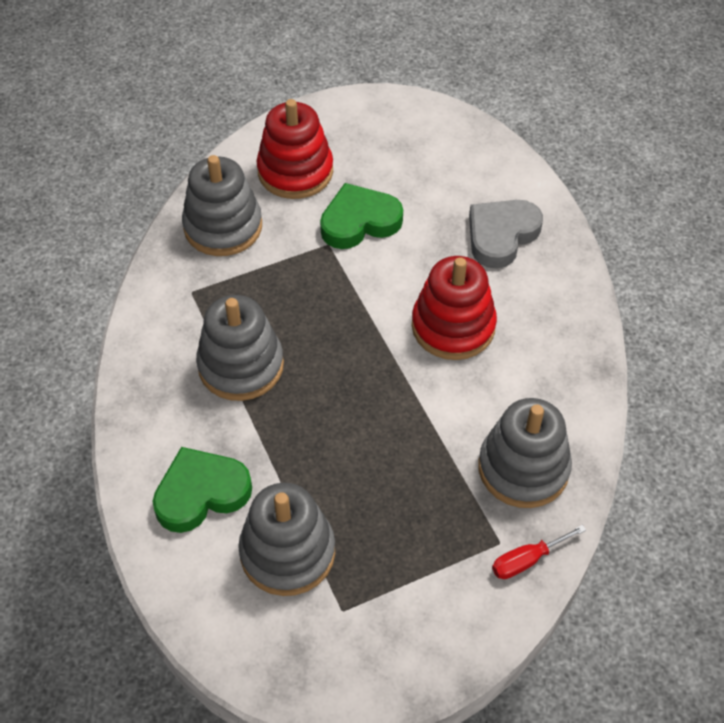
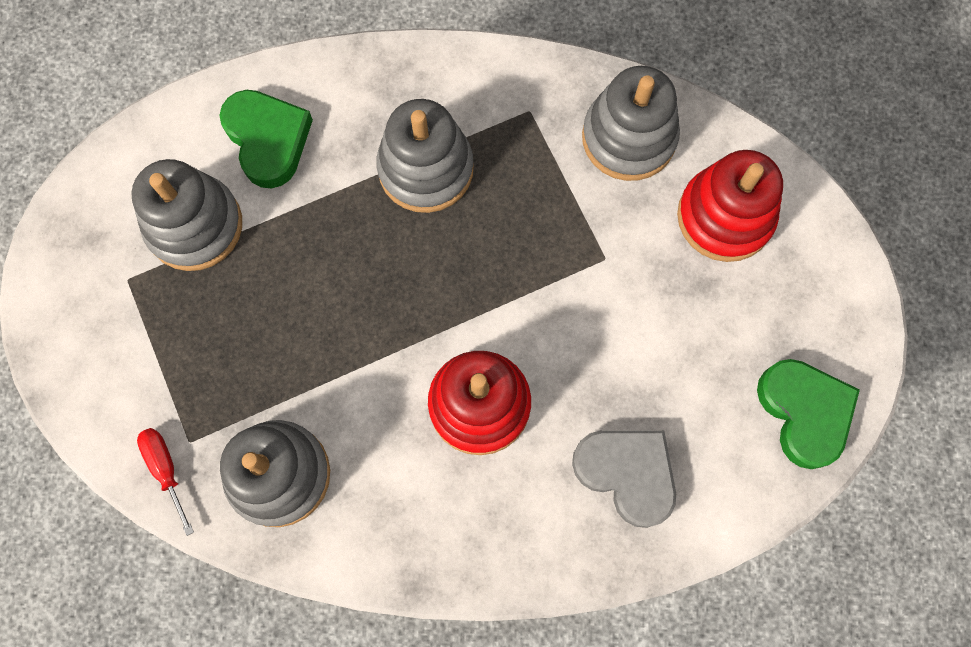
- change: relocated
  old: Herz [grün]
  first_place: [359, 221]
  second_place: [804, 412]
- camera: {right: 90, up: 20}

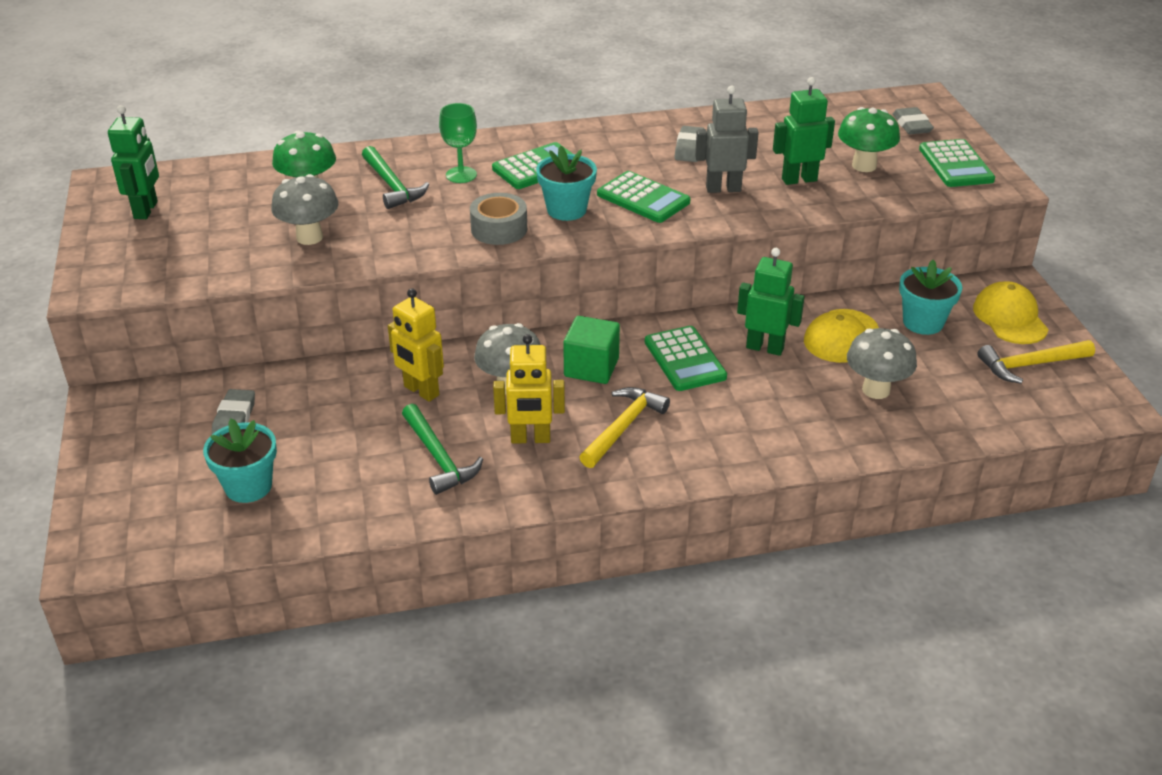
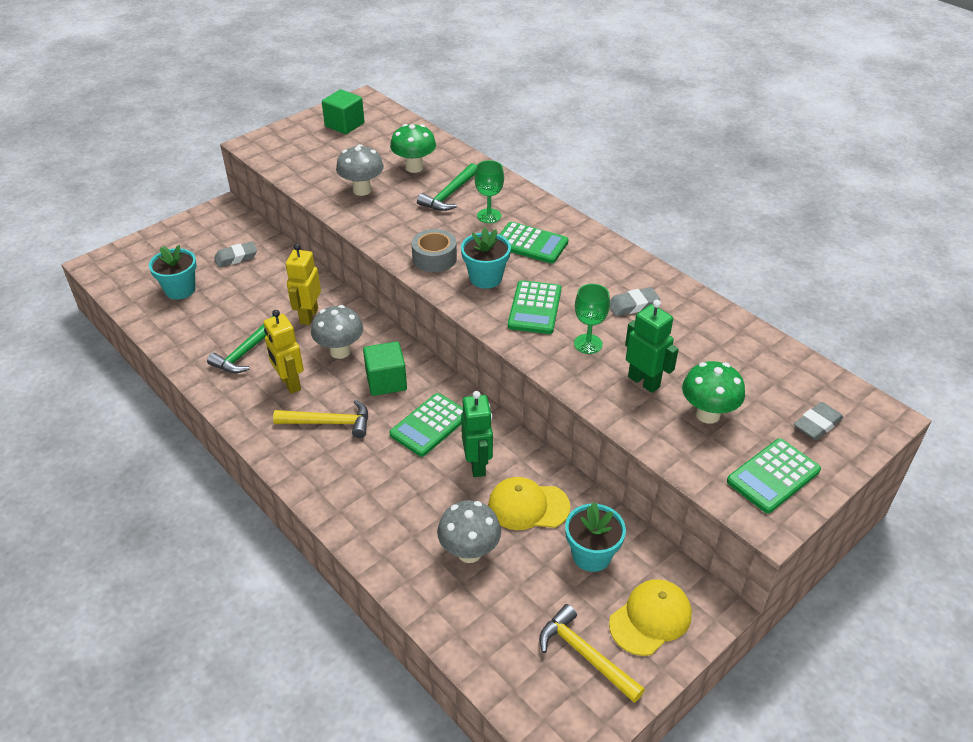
- change: exchanged
  old: Roboter [grün]
  new: Kubus [grün]
  first_place: [146, 210]
  second_place: [344, 125]
- change: exchanged
  old: Roboter [grau]
  new: Kelch [grün]
  first_place: [723, 189]
  second_place: [588, 344]
- camera: {right: 60, up: 5}

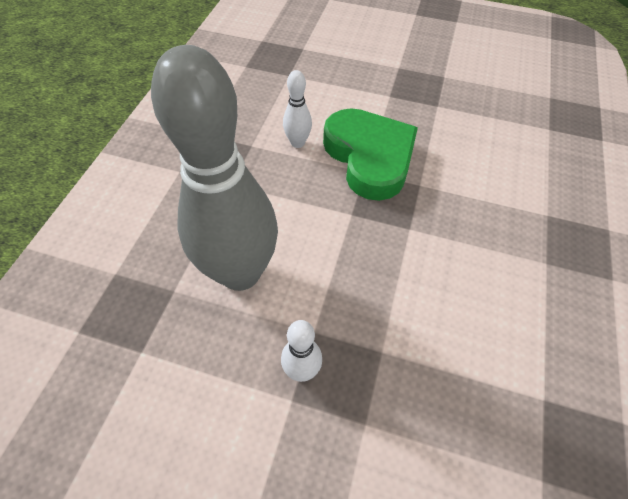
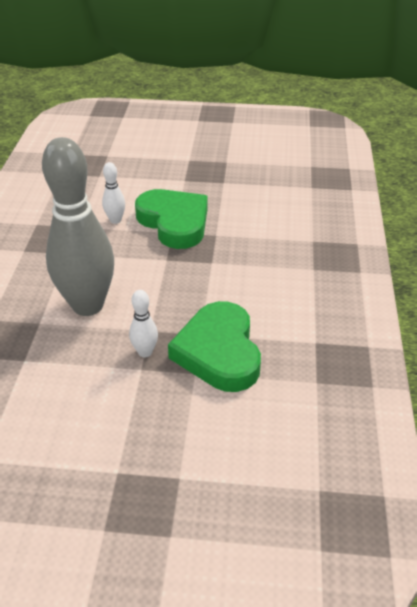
- change: appeared
  new: Herz [grün]
  second_place: [219, 352]
- camera: {right: -10, up: -15}

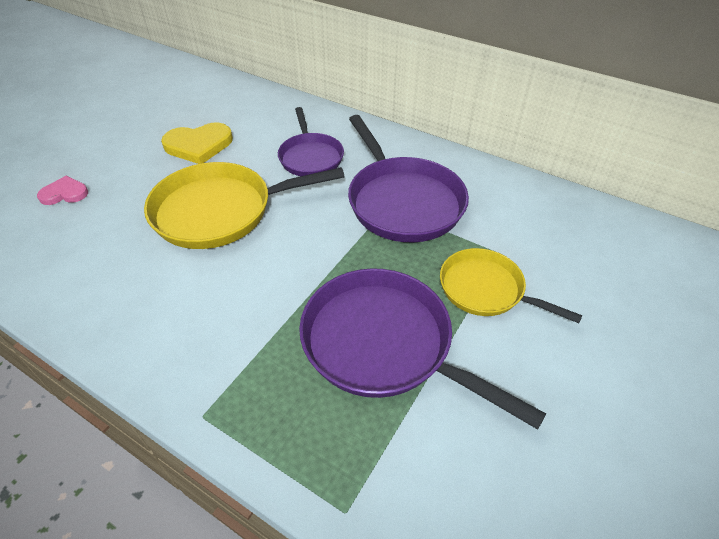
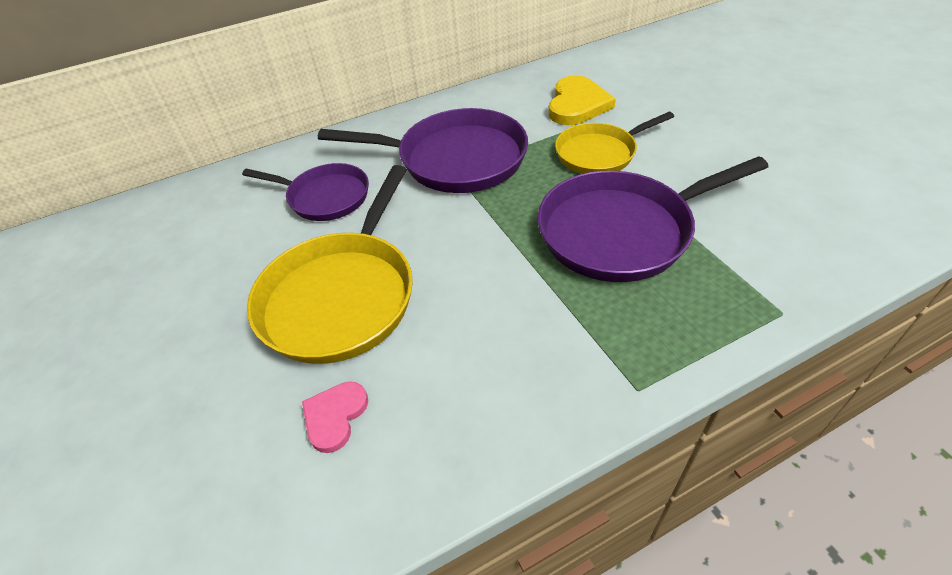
- change: relocated
  old: Herz [rosa]
  first_place: [64, 193]
  second_place: [335, 416]
- change: relocated
  old: Herz [gelb]
  first_place: [198, 145]
  second_place: [577, 104]
- camera: {right: -55, up: 0}

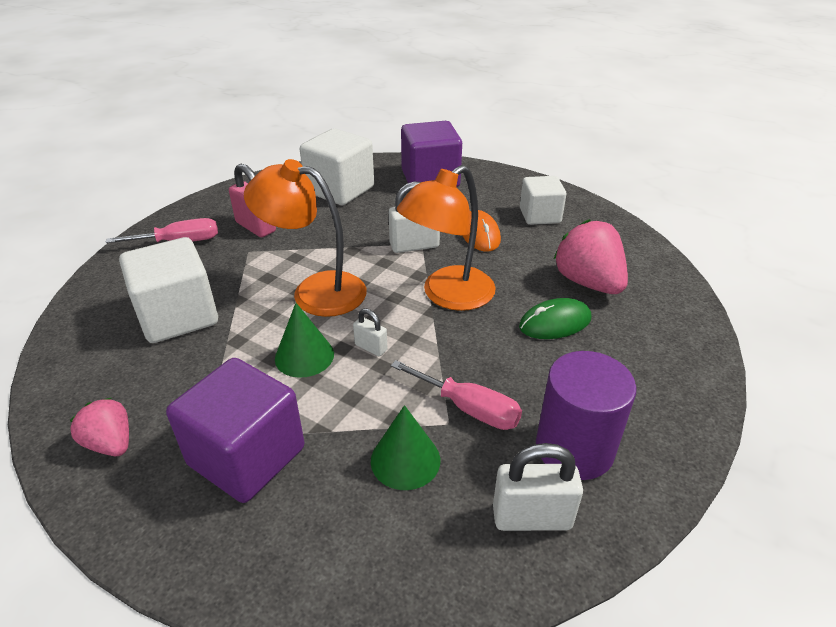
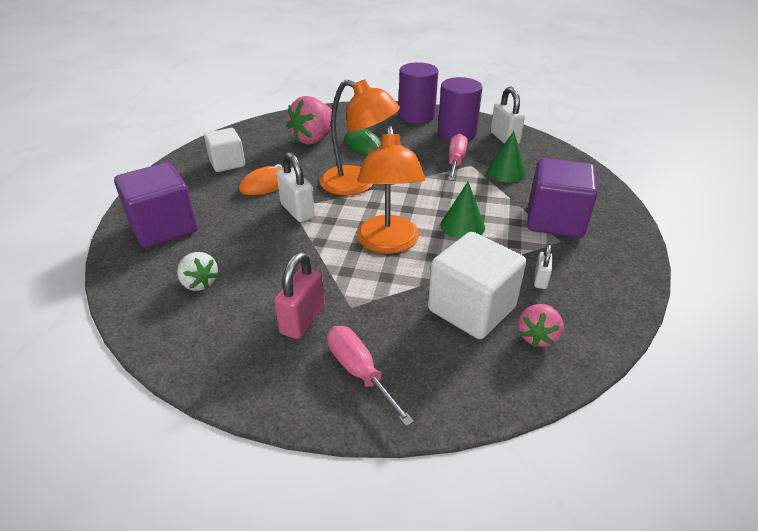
- change: relocated
  old: Erdbeere [rosa]
  first_place: [111, 443]
  second_place: [537, 336]
- change: exchanged
  old: Kubus [weiß]
  new: Erdbeere [weiß]
  first_place: [340, 190]
  second_place: [199, 283]
- change: relocated
  old: Vorhängeschloss [weiß]
  first_place: [371, 347]
  second_place: [540, 280]
- change: appeared
  new: Vollzylinder [lila]
  second_place: [416, 115]
- camera: {right: -110, up: 0}

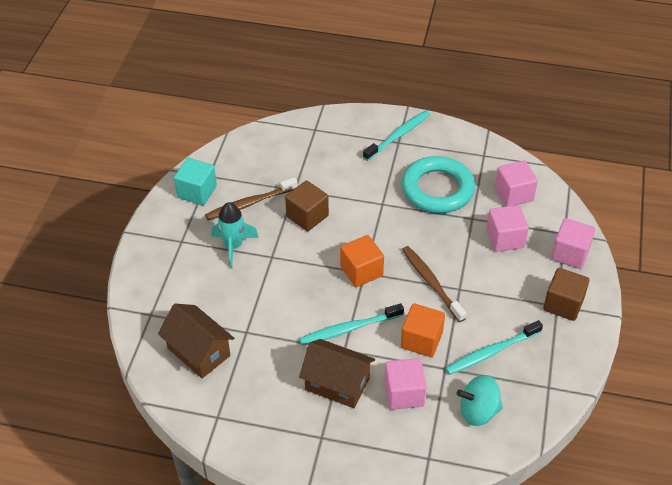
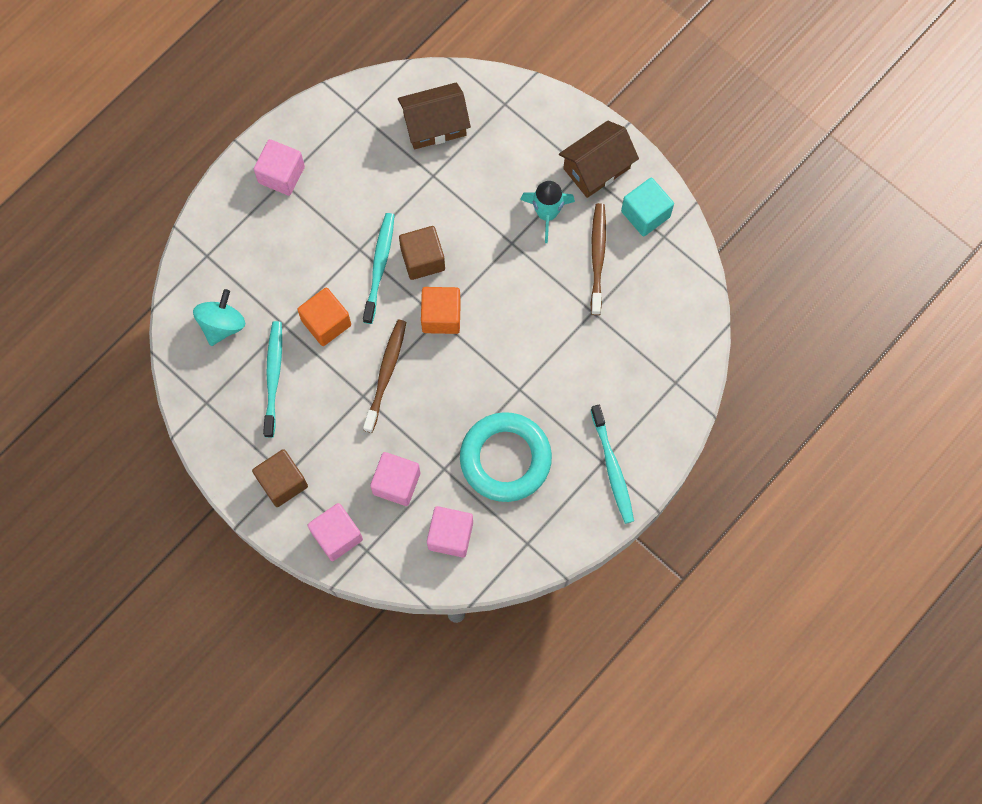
- change: relocated
  old: Kubus [braun]
  first_place: [307, 216]
  second_place: [423, 259]
- change: relocated
  old: Haus [braun]
  first_place: [337, 384]
  second_place: [596, 168]
- change: relocated
  old: Kubus [rosa]
  first_place: [404, 393]
  second_place: [281, 175]
- change: spun
  old: Zahnbürste [braun]
  first_place: [431, 283]
  second_place: [386, 374]
  degrees: -75
- camera: {right: 120, up: 25}

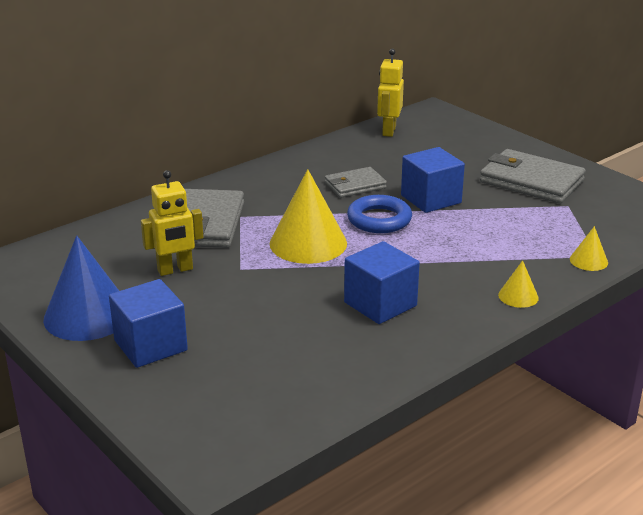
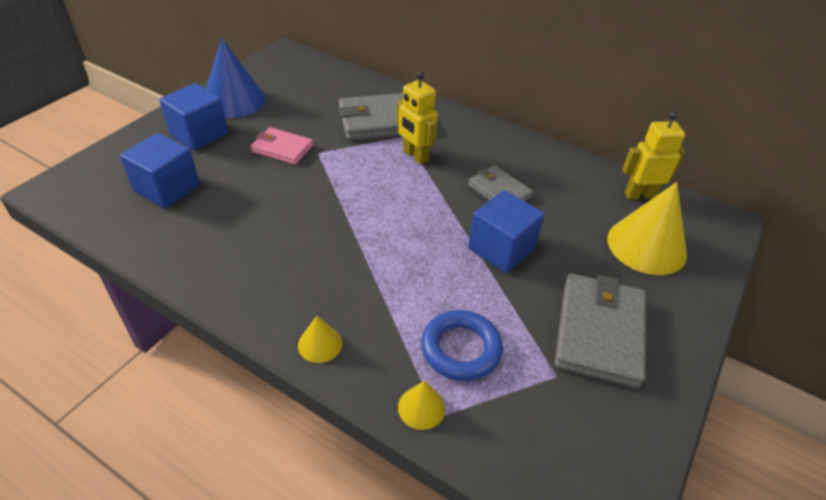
- change: relocated
  old: Roboter [gelb]
  first_place: [175, 270]
  second_place: [415, 156]
- change: relocated
  old: Kegel [gelb]
  first_place: [308, 243]
  second_place: [646, 246]
- change: relocated
  old: Kubus [blau]
  first_place: [380, 304]
  second_place: [167, 188]
- change: relocated
  old: Ring [blau]
  first_place: [379, 219]
  second_place: [461, 349]
- change: appeared
  new: Geldbörse [rosa]
  second_place: [282, 148]
- camera: {right: 70, up: 15}

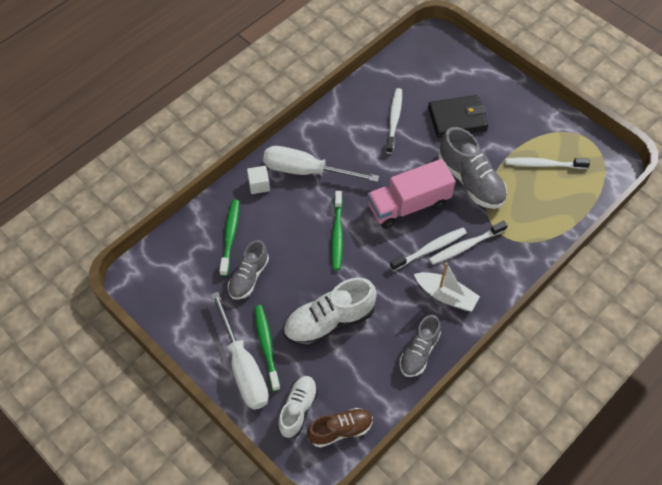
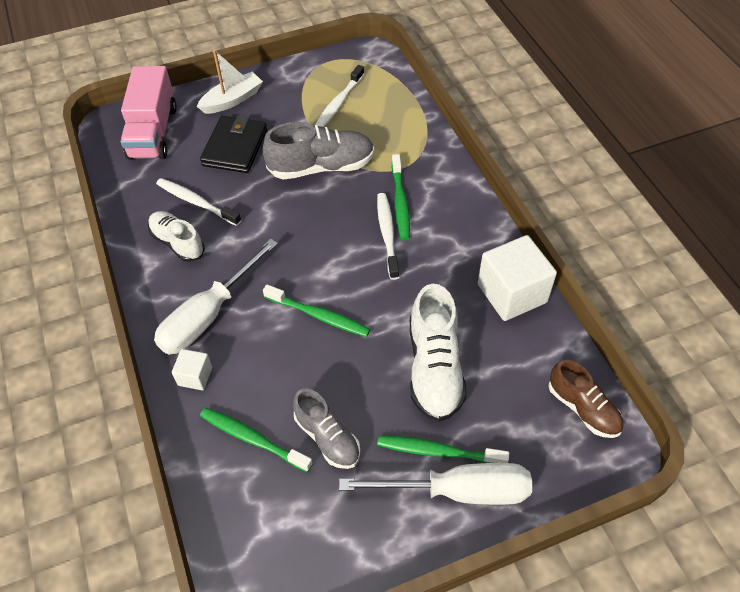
- change: relocated
  old: Schuh [weiß]
  first_place: [298, 409]
  second_place: [177, 242]
- change: spun
  old: Schuh [braun]
  first_place: [340, 430]
  second_place: [583, 408]
  degrees: 135
- change: relocated
  old: Lastwagen [rosa]
  first_place: [408, 205]
  second_place: [153, 132]
- change: exchanged
  old: Schuh [grau]
  new: Kubus [weiß]
  first_place: [419, 352]
  second_place: [512, 293]
- change: relocated
  old: Boot [weiß]
  first_place: [445, 295]
  second_place: [232, 100]
- change: colour
  old: Zahnbürste [weiß]
  new: Zahnbürste [grün]
  first_place: [465, 246]
  second_place: [400, 202]
- camera: {right: -65, up: -5}

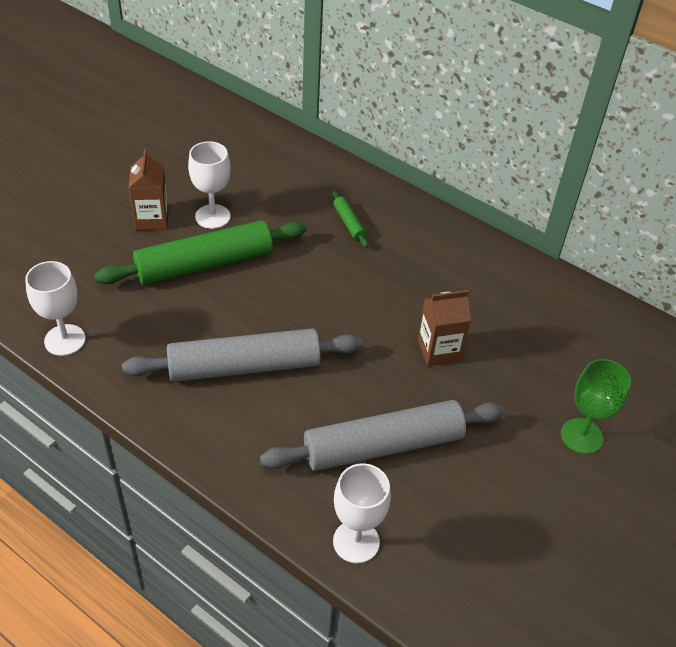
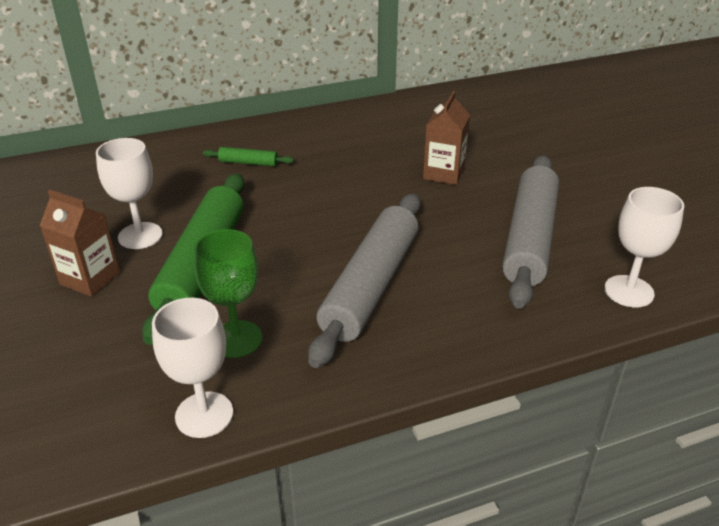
- change: relocated
  old: Kelch [grün]
  first_place: [581, 436]
  second_place: [236, 339]
- camera: {right: -55, up: -10}

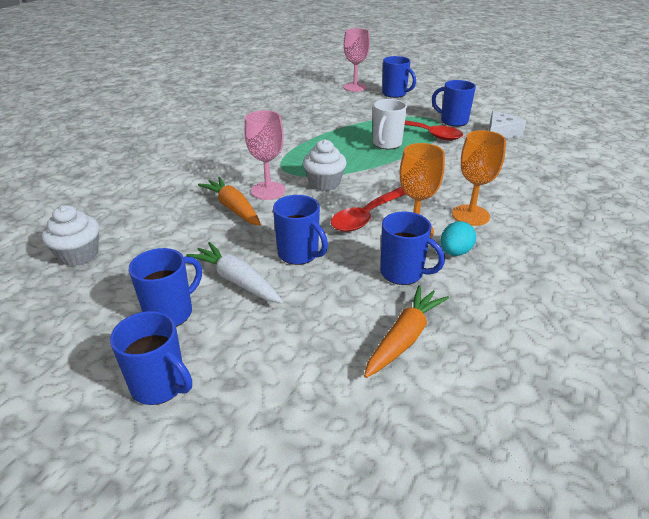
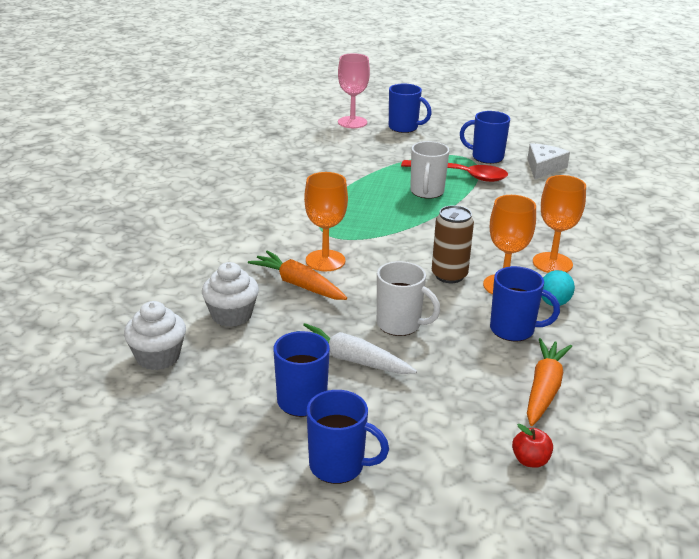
- change: colour
  old: Kelch [rosa]
  new: Kelch [orange]
  first_place: [268, 191]
  second_place: [325, 261]
- change: colour
  old: Tasse [blau]
  new: Tasse [weiß]
  first_place: [299, 254]
  second_place: [400, 325]
- change: relocated
  old: Muffin [weiß]
  first_place: [324, 183]
  second_place: [231, 315]
- change: exchanged
  old: Löffel [rot]
  new: Dose [braun]
  first_place: [368, 215]
  second_place: [449, 275]
- change: appeared
  new: Apfel [rot]
  second_place: [530, 460]
- camera: {right: -15, up: -5}

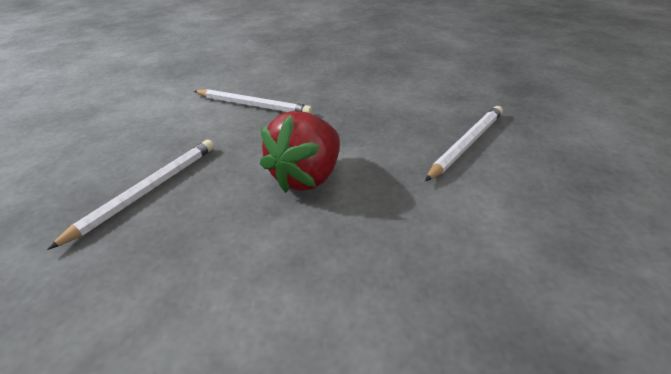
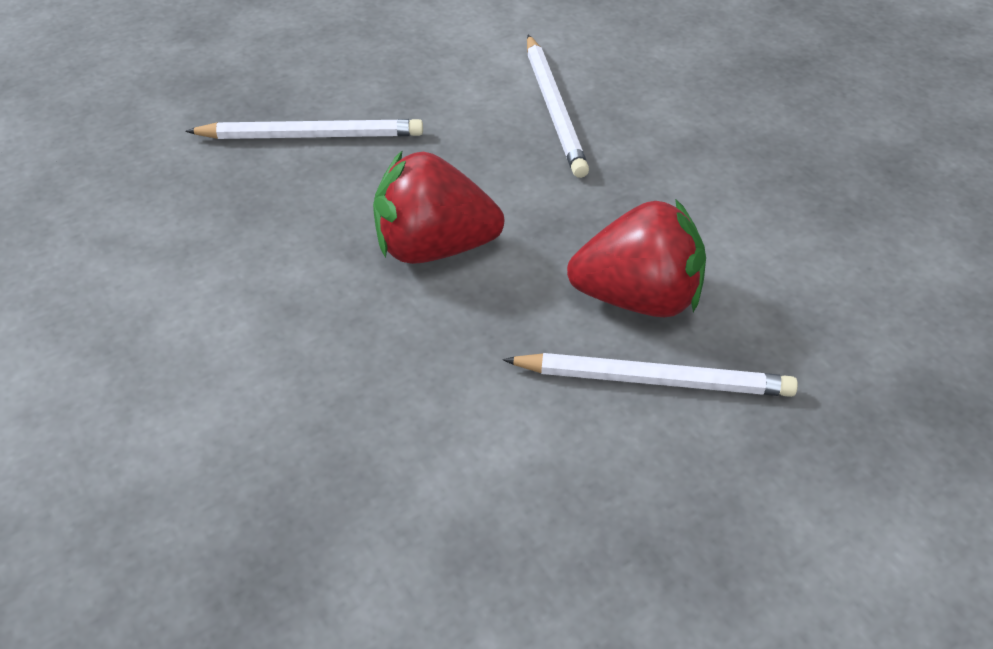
- change: appeared
  new: Erdbeere [rot]
  second_place: [638, 298]
- camera: {right: 55, up: 10}

